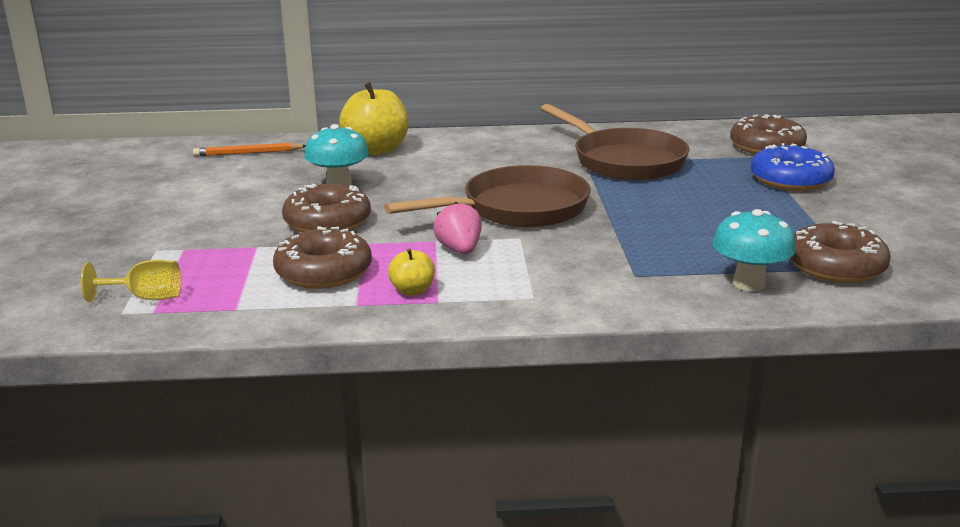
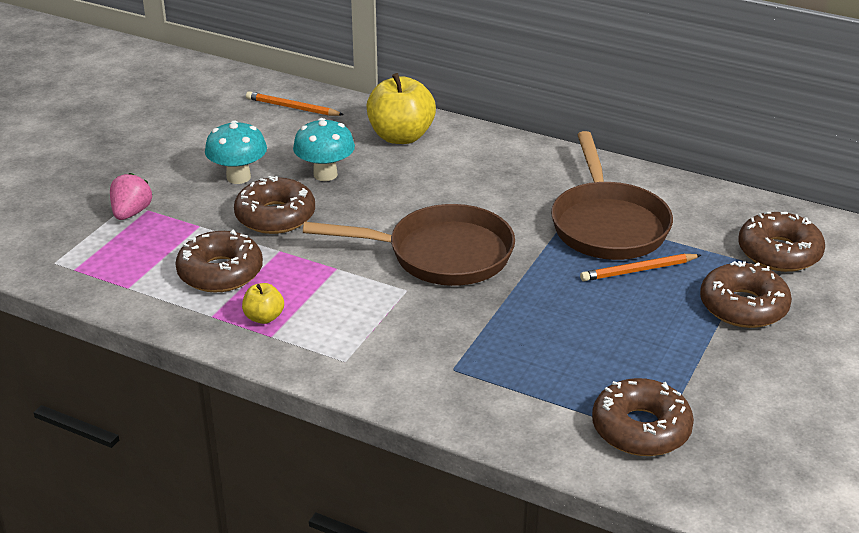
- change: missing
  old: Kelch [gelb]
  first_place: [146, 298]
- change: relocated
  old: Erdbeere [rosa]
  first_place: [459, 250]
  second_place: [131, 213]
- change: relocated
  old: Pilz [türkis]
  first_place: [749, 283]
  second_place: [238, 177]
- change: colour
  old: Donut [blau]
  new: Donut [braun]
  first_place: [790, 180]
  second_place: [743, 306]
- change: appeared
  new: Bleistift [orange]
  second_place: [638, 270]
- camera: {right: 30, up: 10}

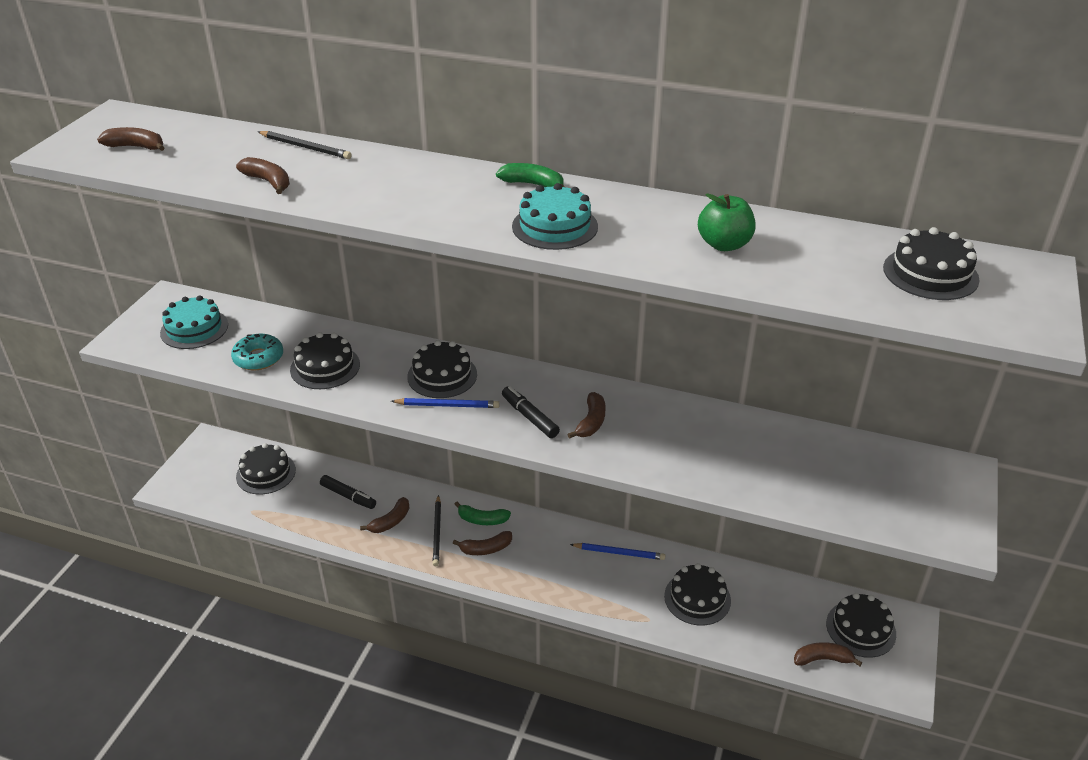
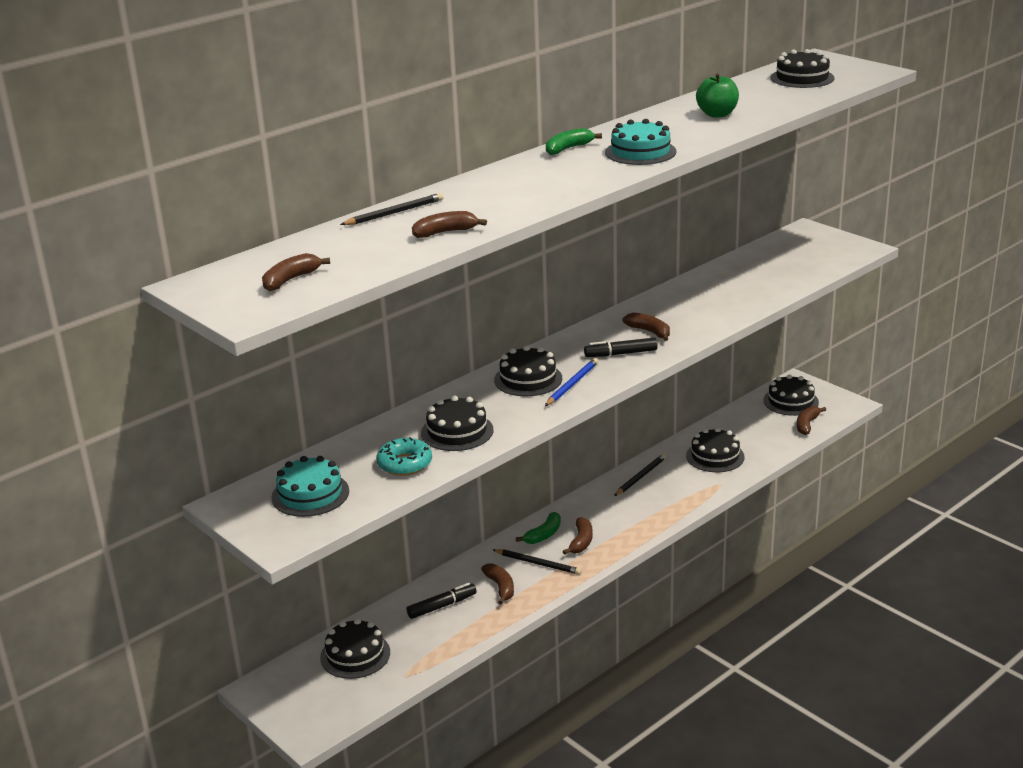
- change: colour
  old: Bleistift [blau]
  new: Bleistift [schwarz]
  first_place: [619, 553]
  second_place: [640, 477]
- camera: {right: -60, up: -10}

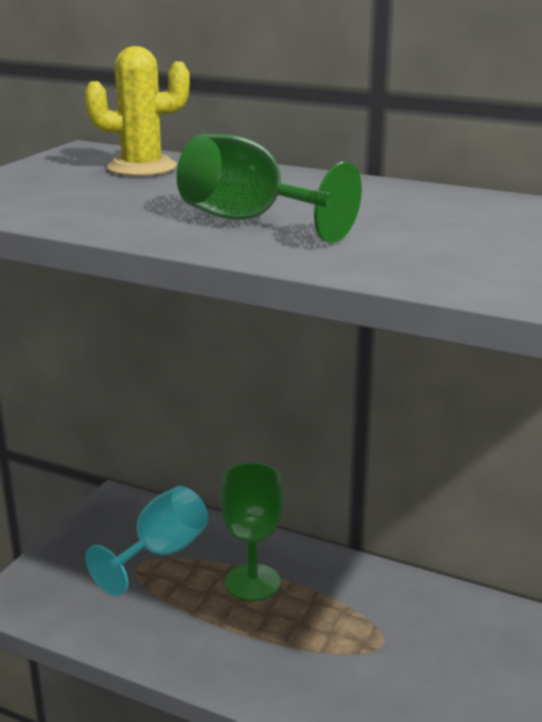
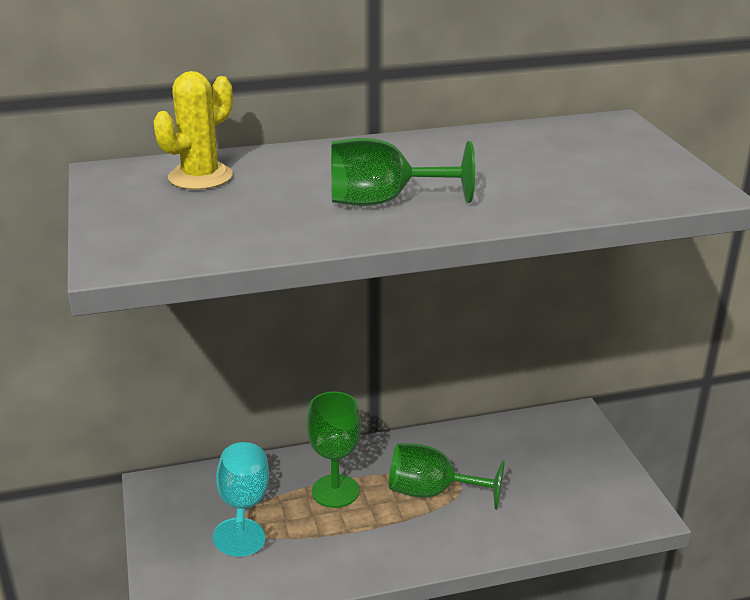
- change: appeared
  new: Kelch [grün]
  second_place: [432, 492]
- camera: {right: -40, up: 5}

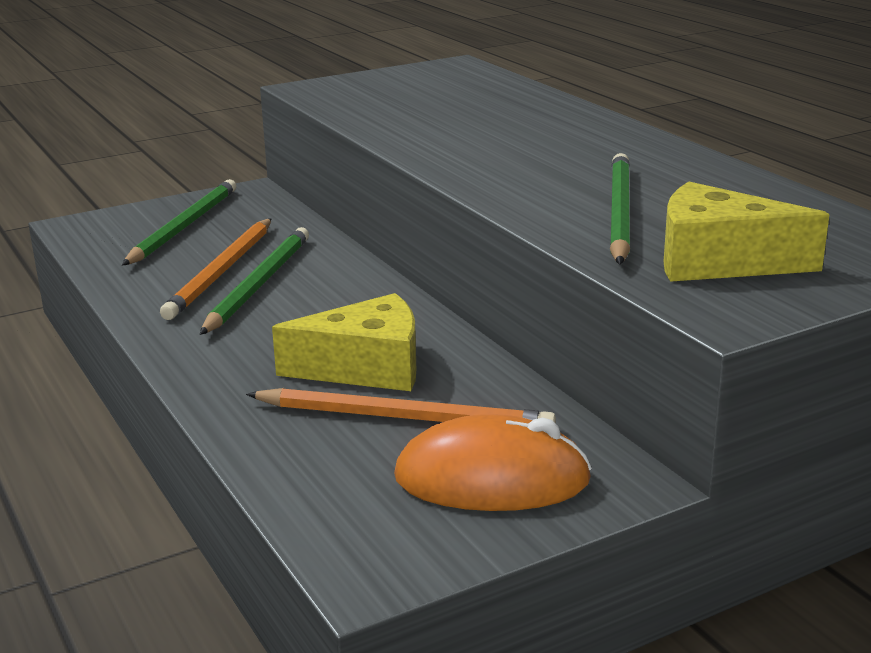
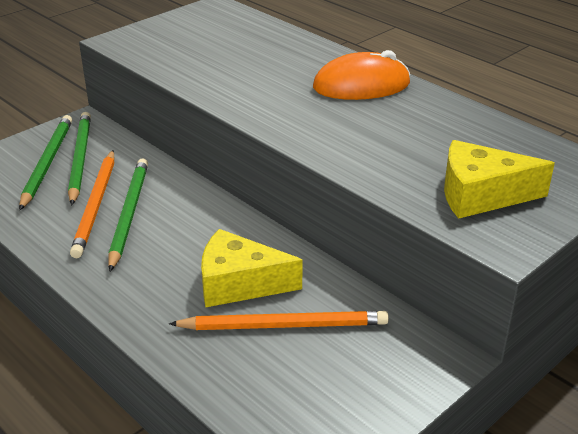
- change: spun
  old: Käse [gelb]
  first_place: [366, 368]
  second_place: [239, 283]
  degrees: -150
- change: relocated
  old: Computermaus [orange]
  first_place: [492, 479]
  second_place: [361, 86]
- change: relocated
  old: Bleistift [grün]
  first_place: [619, 213]
  second_place: [80, 159]
- camera: {right: -15, up: 10}

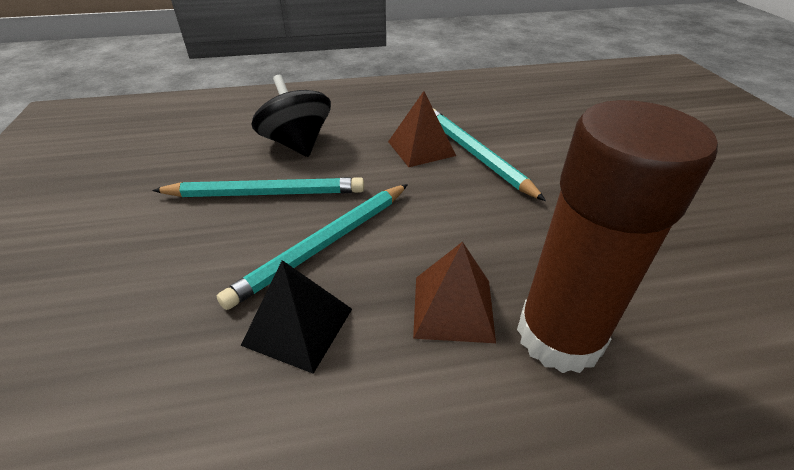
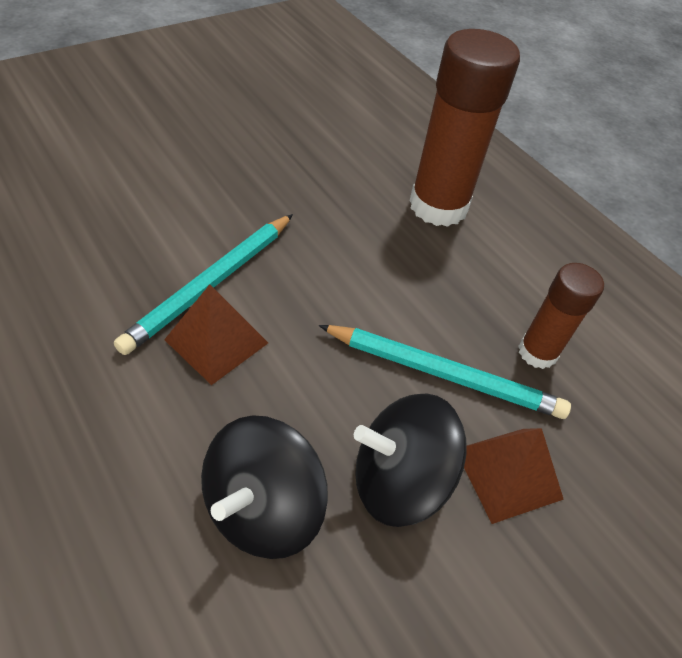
- change: exchanged
  old: Bleistift [türkis]
  new: Kreisel [schwarz]
  first_place: [265, 193]
  second_place: [399, 479]
- change: exchanged
  old: Pyramide [schwarz]
  new: Klebestift [braun]
  first_place: [298, 326]
  second_place: [537, 352]
- change: relocated
  old: Pyramide [braun]
  first_place: [453, 308]
  second_place: [508, 473]
- camera: {right: -120, up: 10}

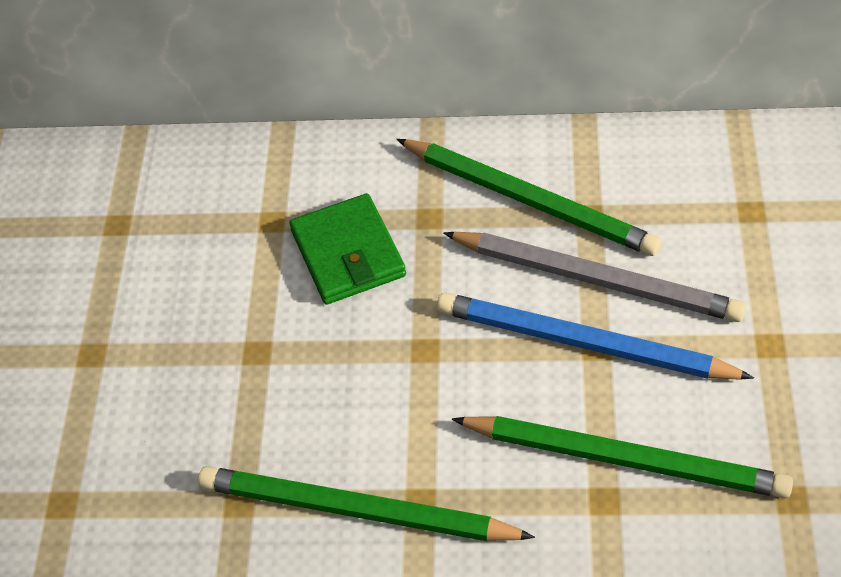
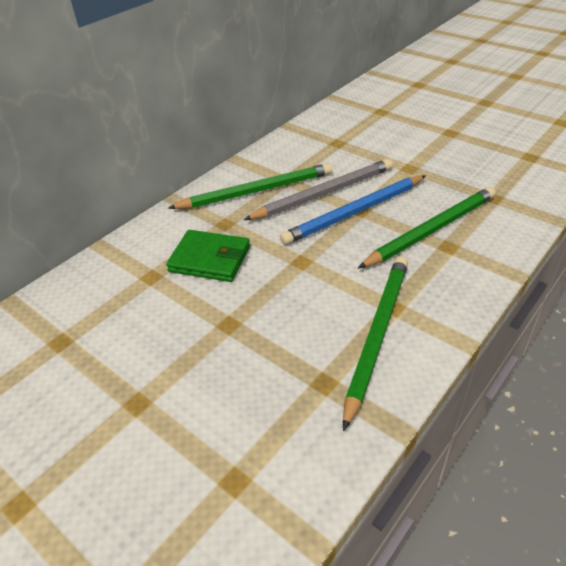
- change: spun
  old: Bleistift [grün]
  first_place: [355, 511]
  second_place: [377, 334]
  degrees: 150
- camera: {right: -55, up: -10}

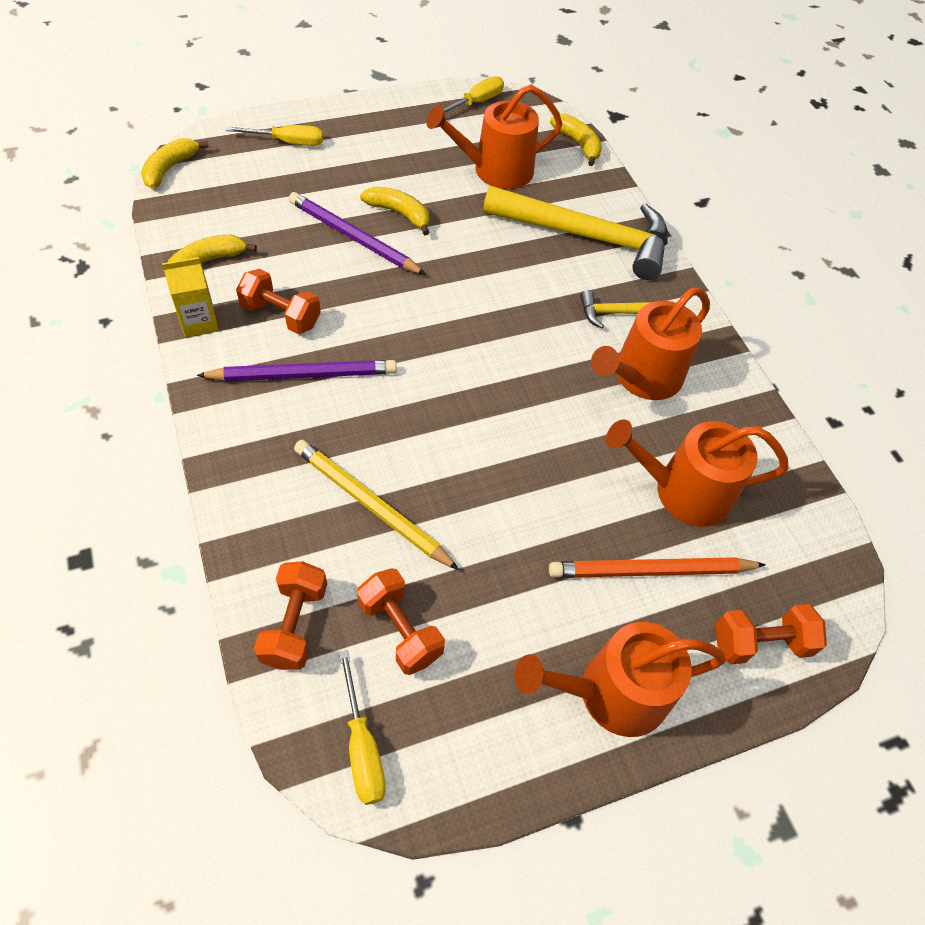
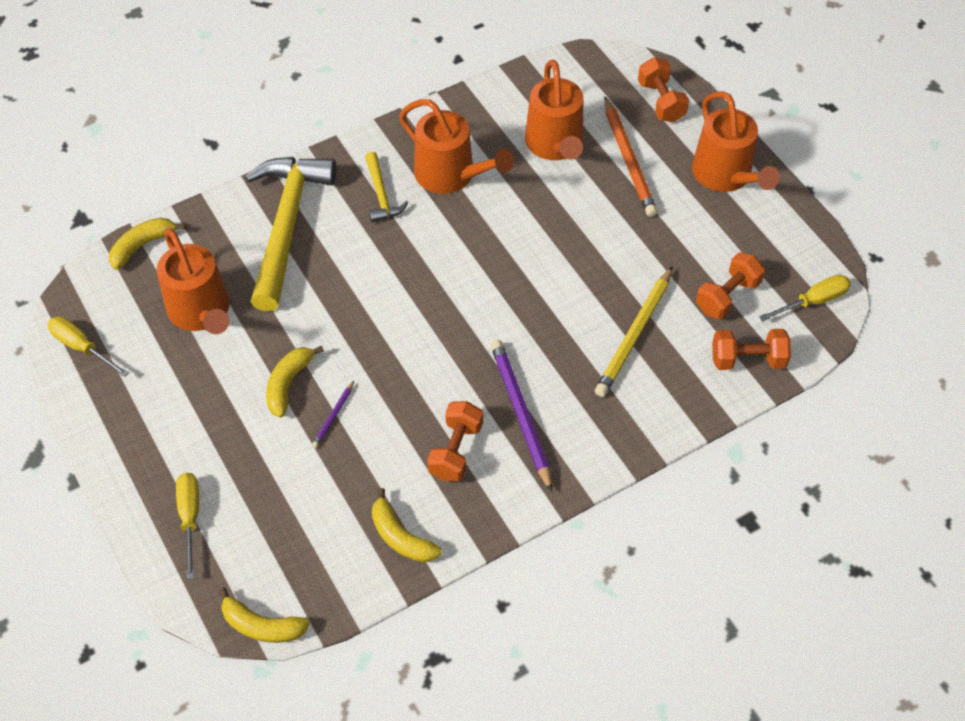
- change: missing
  old: Getränkekarton [gelb]
  first_place: [199, 322]
- change: size
  old: Bleistift [lila]
  first_place: [354, 237]
  second_place: [333, 416]
  factor: 0.46
- camera: {right: -95, up: 0}

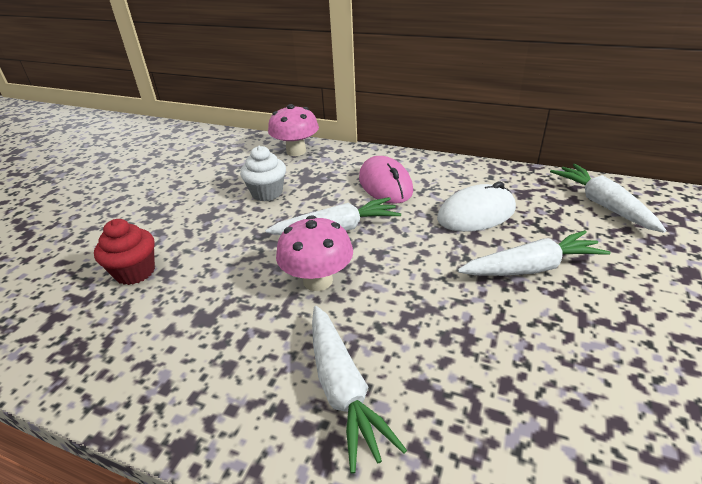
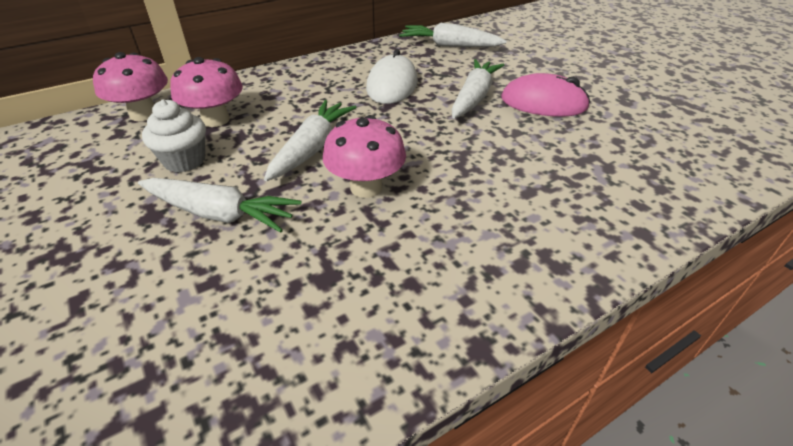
- change: missing
  old: Muffin [rot]
  first_place: [135, 272]
- change: relocated
  old: Karotte [weiß]
  first_place: [343, 389]
  second_place: [219, 214]
- change: relocated
  old: Computermaus [rosa]
  first_place: [385, 184]
  second_place: [543, 103]
- change: appeared
  new: Pilz [rosa]
  second_place: [216, 120]
- camera: {right: -55, up: 5}

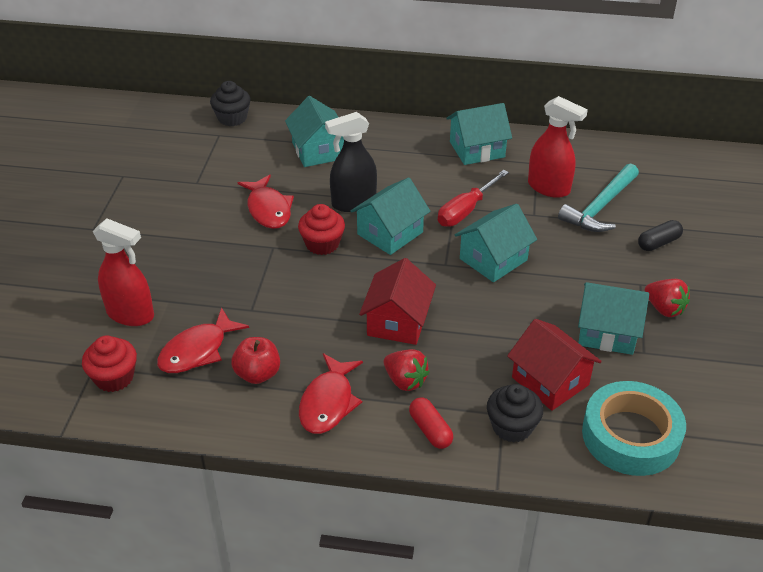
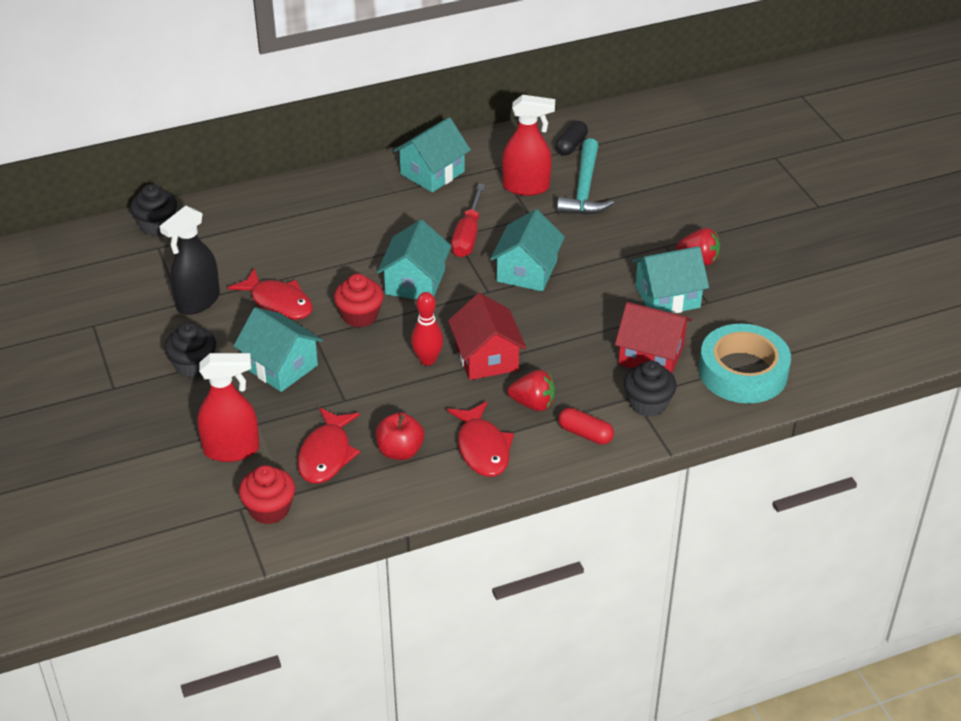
- change: relocated
  old: Haus [türkis]
  first_place: [318, 151]
  second_place: [281, 366]
- change: relocated
  old: Sprühflasche [schwarz]
  first_place: [353, 203]
  second_place: [198, 302]
- change: relocated
  old: Kapsel [schwarz]
  first_place: [658, 243]
  second_place: [571, 145]
- change: appeared
  new: Muffin [schwarz]
  second_place: [193, 365]
- change: appeared
  new: Bowlingkegel [rot]
  second_place: [427, 360]
- camera: {right: -30, up: 0}

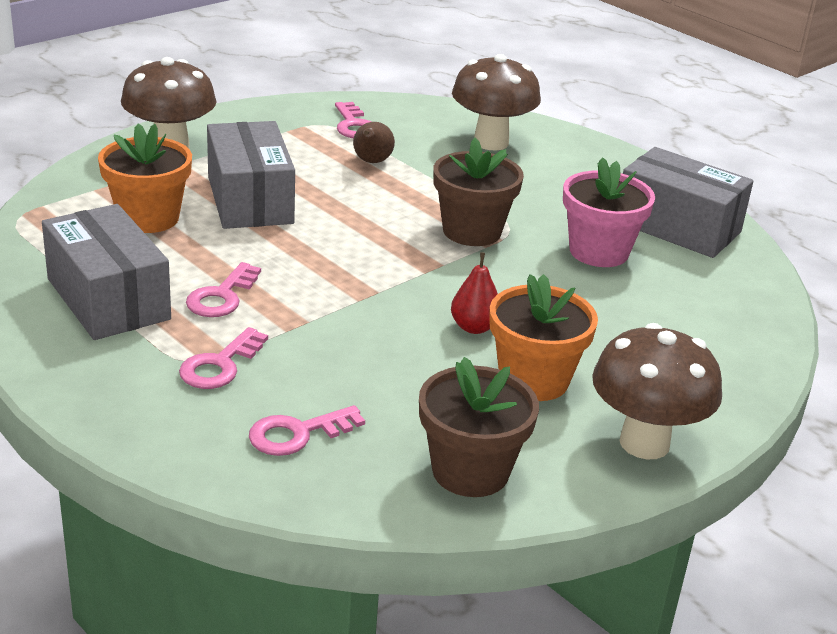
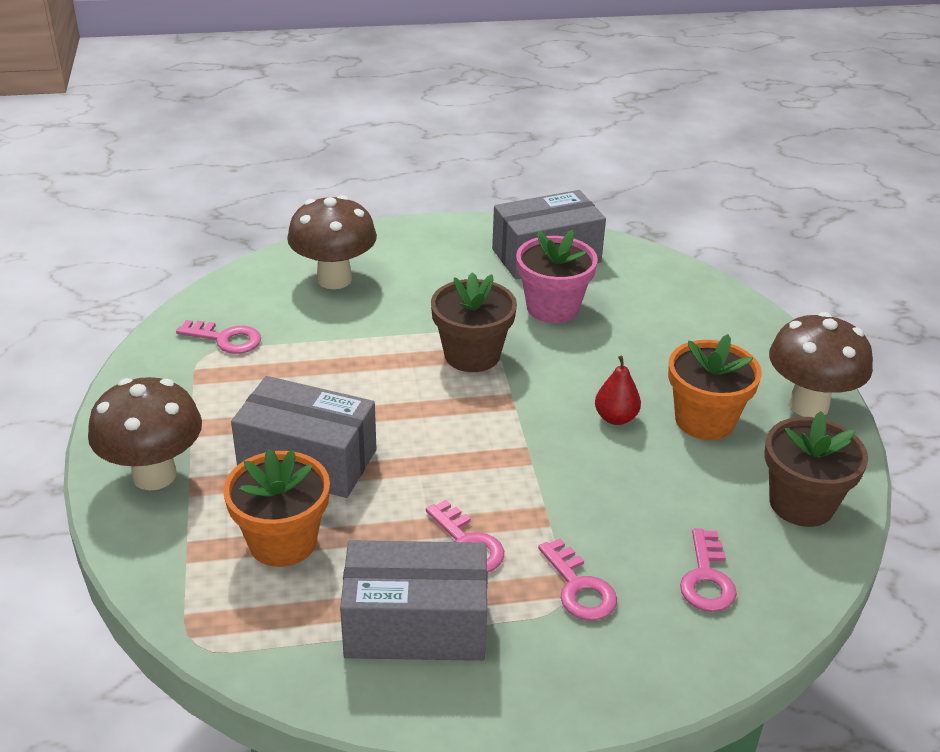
- change: missing
  old: Birne [braun]
  first_place: [371, 162]
- camera: {right: -55, up: 5}

